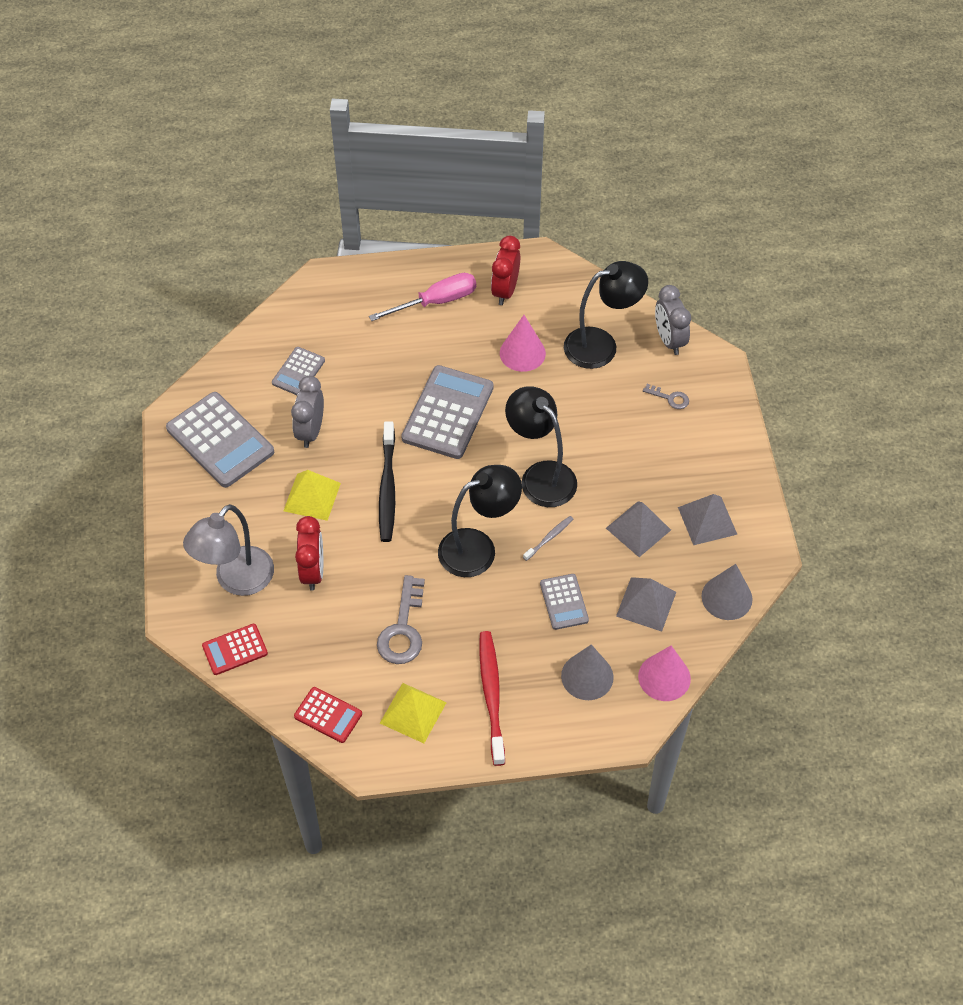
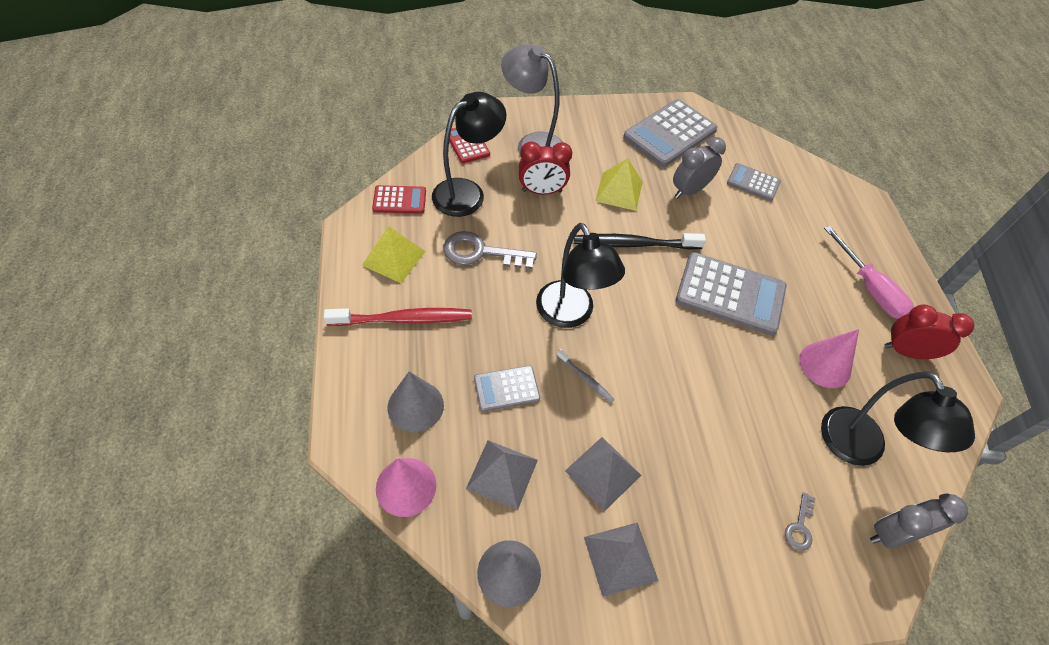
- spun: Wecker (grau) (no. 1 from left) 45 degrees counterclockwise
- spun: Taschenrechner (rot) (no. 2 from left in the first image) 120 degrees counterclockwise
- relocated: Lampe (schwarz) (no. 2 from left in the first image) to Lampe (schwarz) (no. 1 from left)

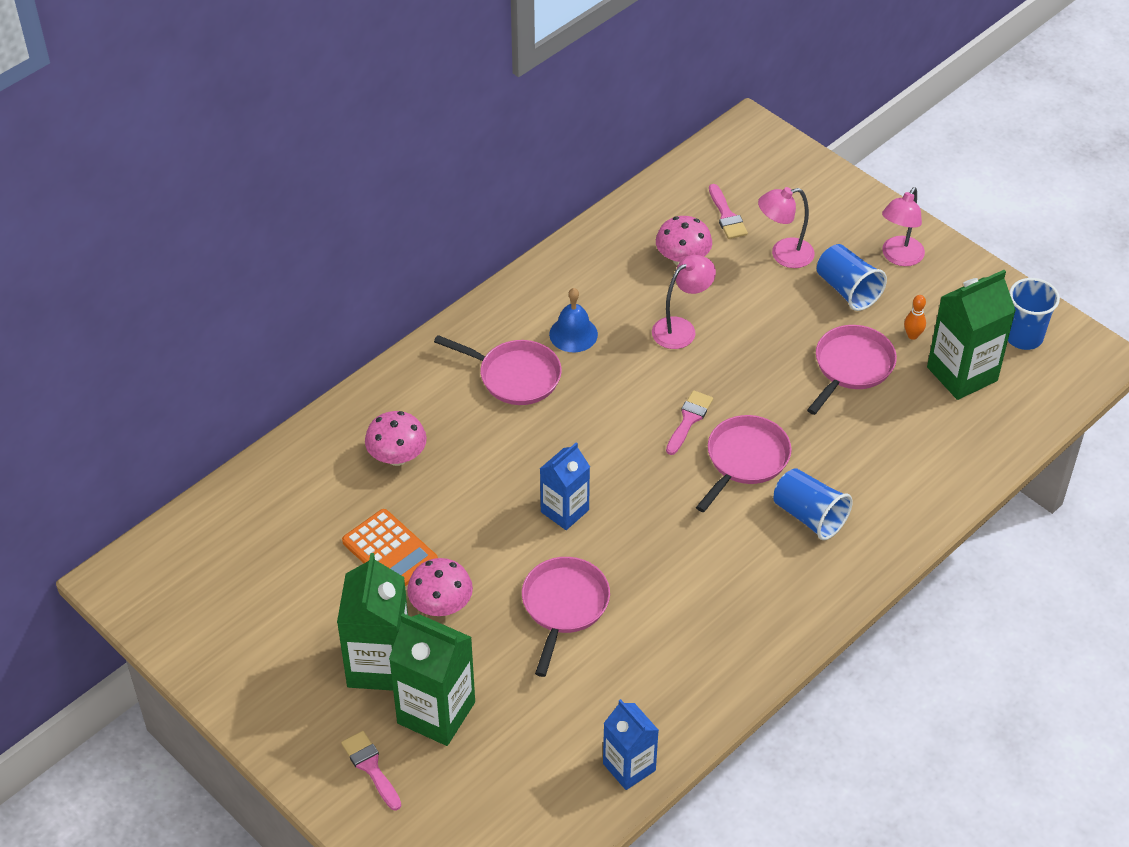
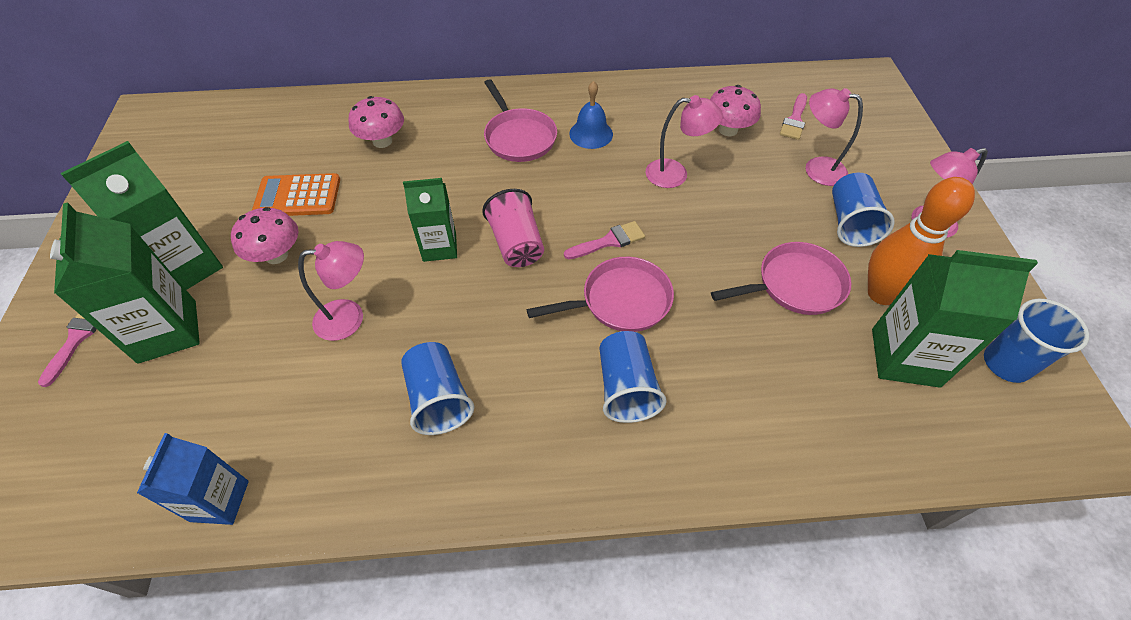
- spun: Taschenrechner (orange) 90 degrees clockwise
- exchanged: Pfanne (rosa) (no. 2 from left) to Lampe (rosa) (no. 1 from left)
- colour: Getränkekarton (blau) (no. 1 from left) to Getränkekarton (grün) (no. 3 from left)
- size: Bowlingkegel (orange) x2.41
- appeared: Becher (blau) (no. 1 from left)
- appeared: Becher (rosa)

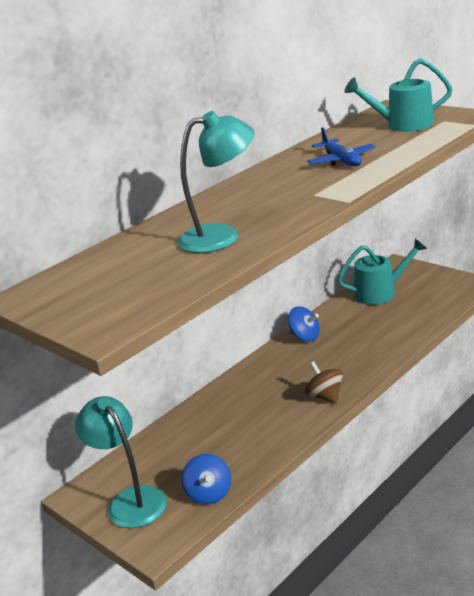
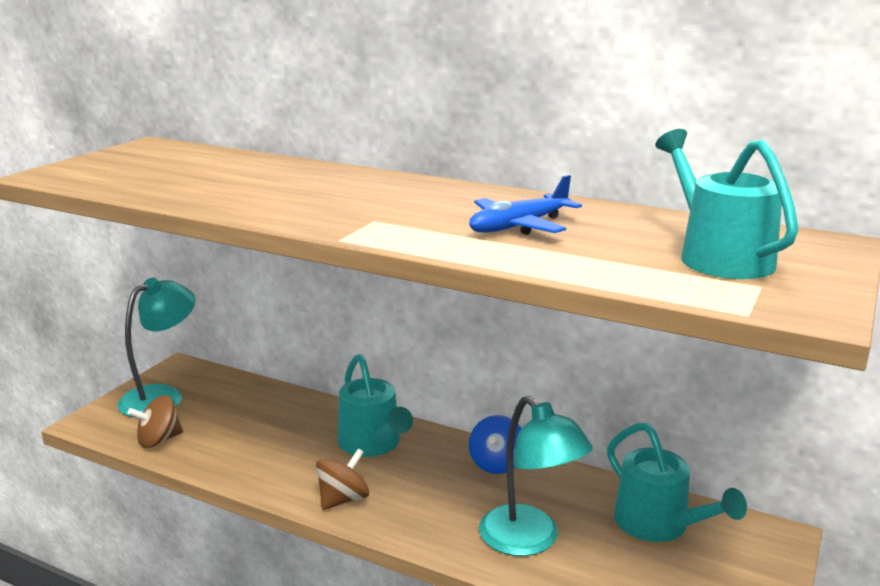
- relocated: Lampe (türkis) (no. 2 from left)
- colour: Kreisel (blau) (no. 1 from left) to Kreisel (braun) (no. 1 from left)
- appeared: Gießkanne (türkis) (no. 1 from left)

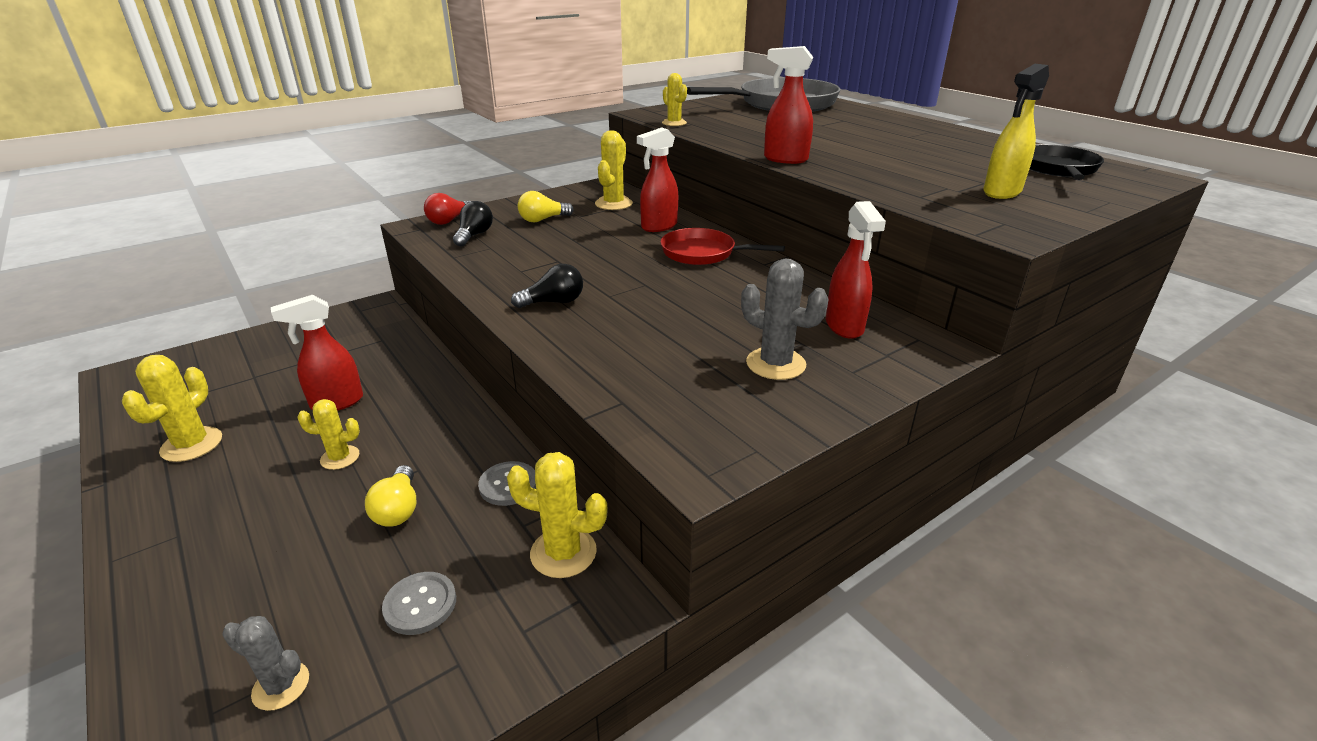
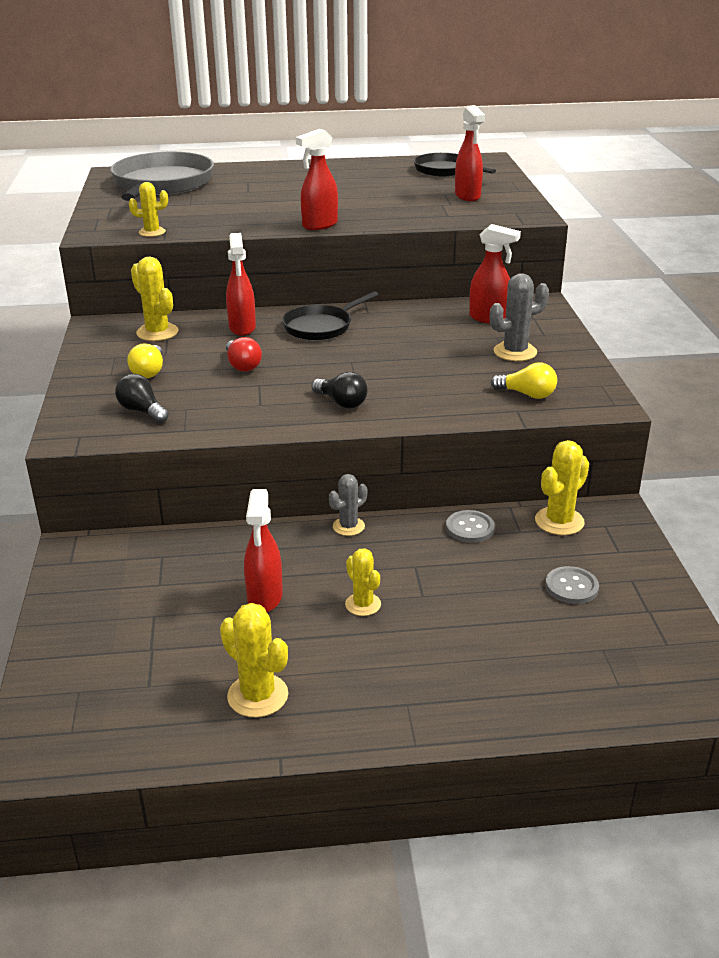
- relocated: Kaktus (grau) (no. 1 from left)
- spun: Kaktus (gelb) (no. 2 from left in the first image) 60 degrees counterclockwise
- relocated: Glühbirne (gelb) (no. 1 from left in the first image) to Glühbirne (gelb) (no. 2 from left)
- relocated: Glühbirne (rot)
- spun: Glühbirne (schwarz) (no. 2 from left) 120 degrees clockwise
- colour: Pfanne (rot) to Pfanne (schwarz) (no. 1 from left)
- colour: Sprühflasche (gelb) to Sprühflasche (rot) (no. 4 from left)

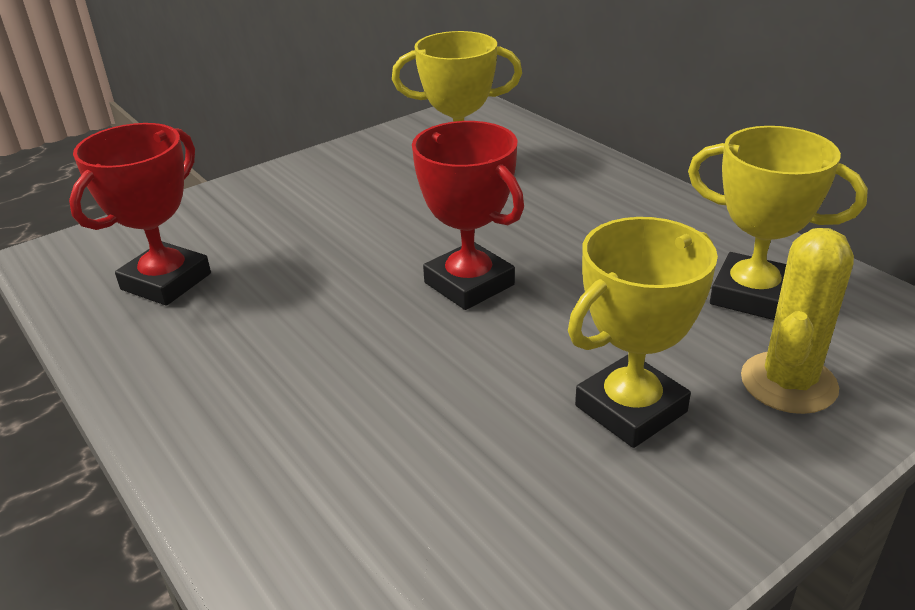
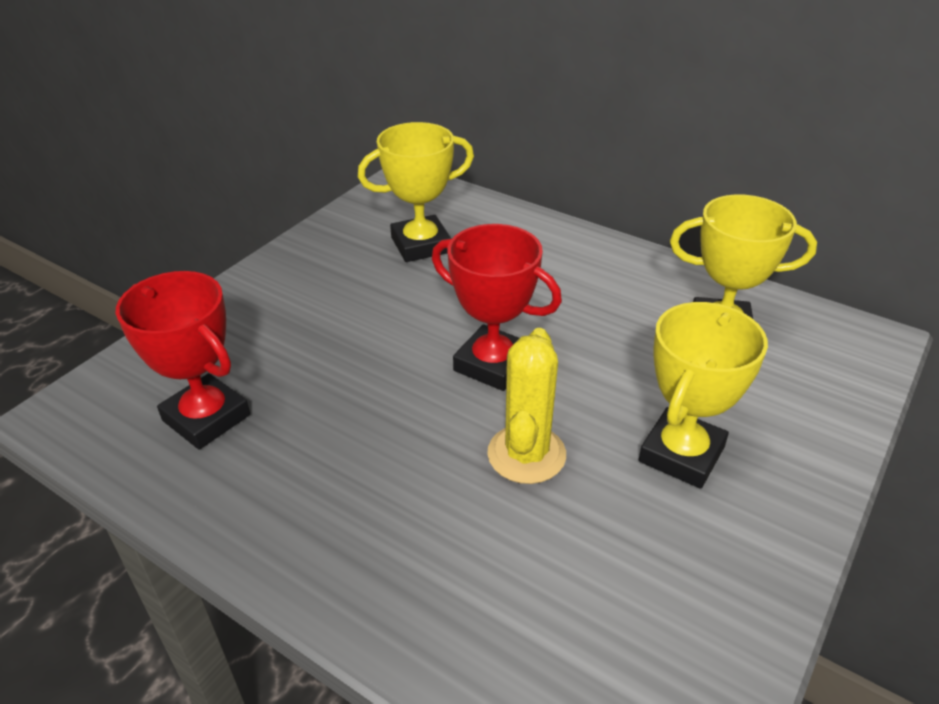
- spun: Pokal (rot) (no. 1 from left) 60 degrees counterclockwise
- relocated: Kaktus (gelb)

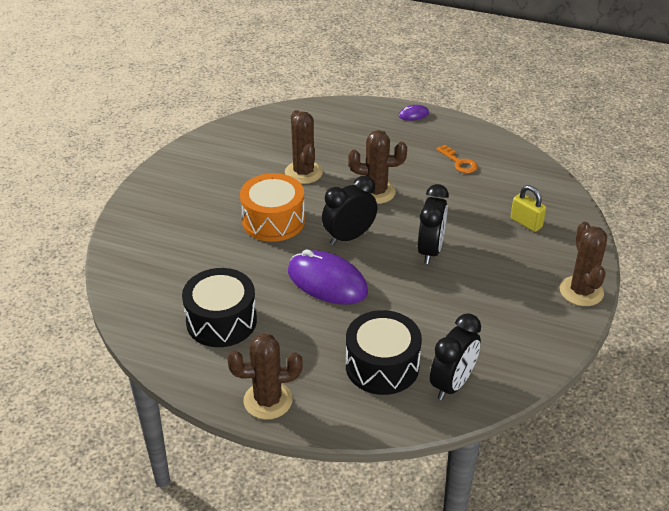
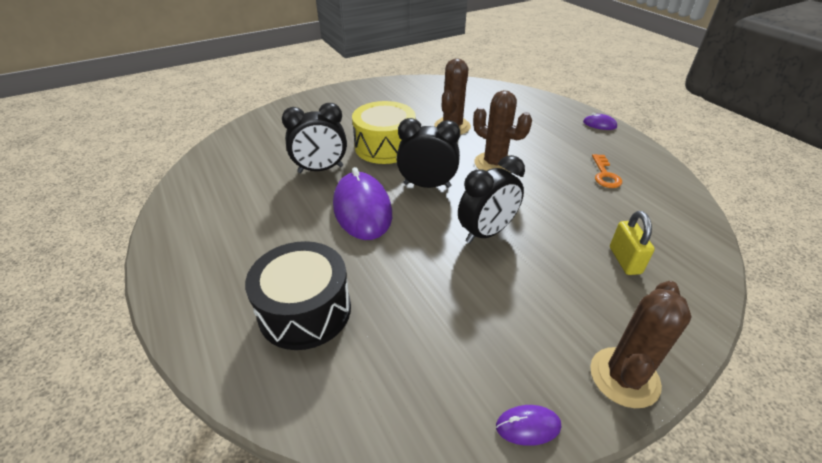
- missing: Trommel (schwarz) (no. 1 from left)
- missing: Kaktus (braun) (no. 1 from left)
- colour: Trommel (orange) to Trommel (gelb)
- relocated: Wecker (schwarz) (no. 3 from left in the first image) to Wecker (schwarz) (no. 1 from left)
- appeared: Computermaus (lila) (no. 2 from left)

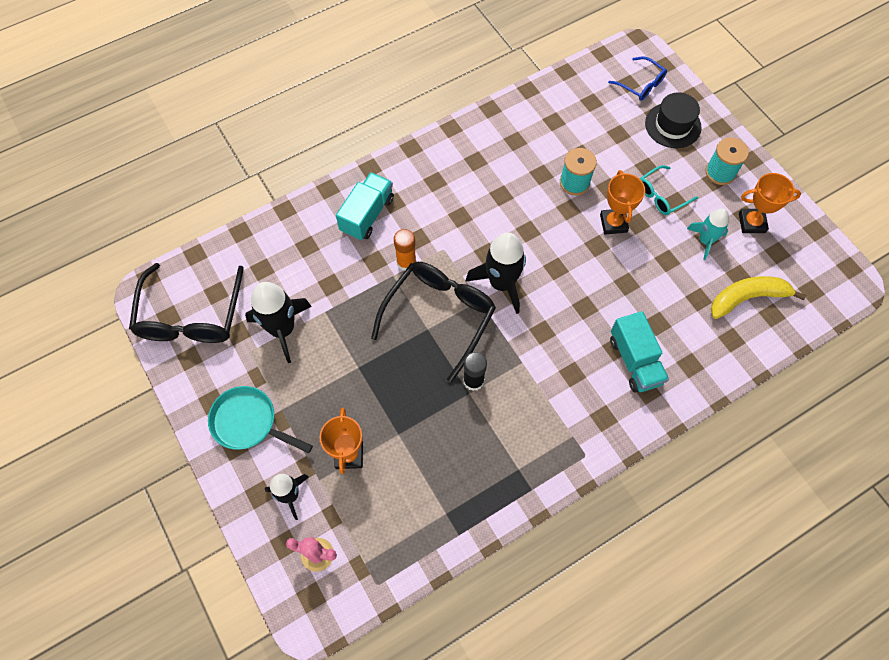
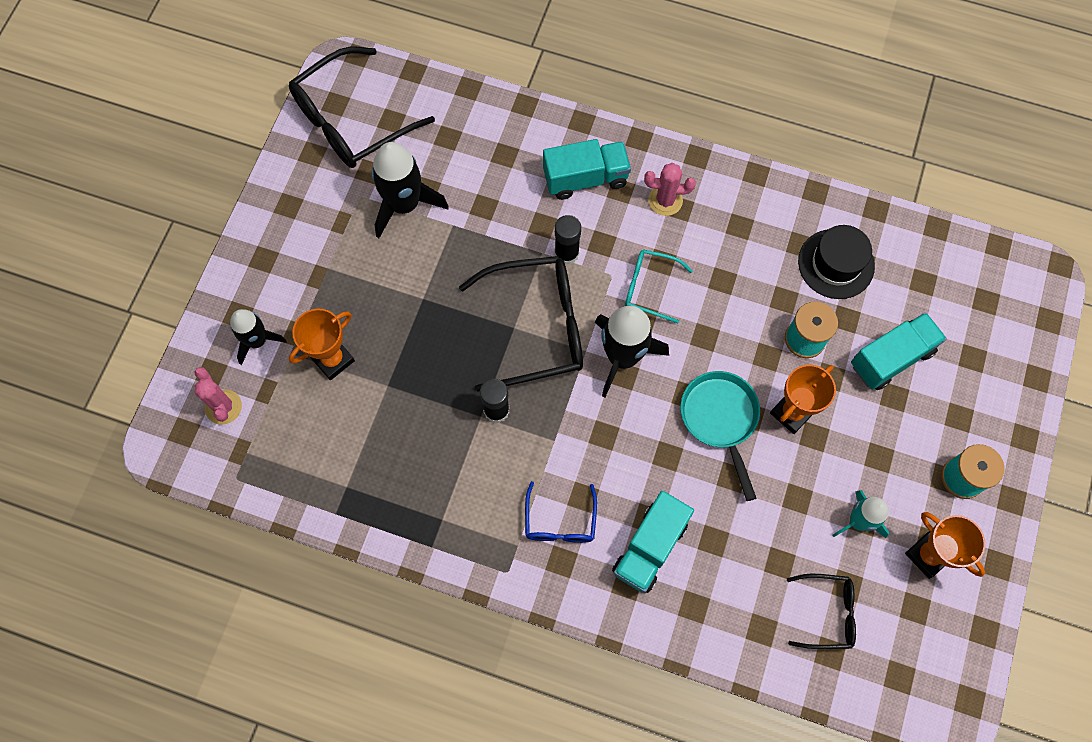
- relocated: Pfanne (türkis)
- colour: Klebestift (orange) to Klebestift (schwarz) (no. 2 from left)
- relocated: Brille (blau)
- relocated: Brille (türkis)
- relocated: Hut (schwarz)
- exchanged: Banane (gelb) to Brille (schwarz) (no. 3 from left)
- appeared: Kaktus (rosa) (no. 2 from left)
- appeared: Lastwagen (türkis) (no. 3 from left)

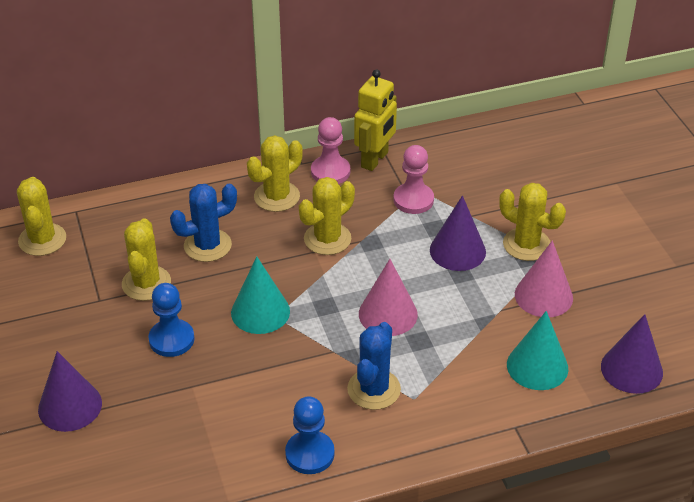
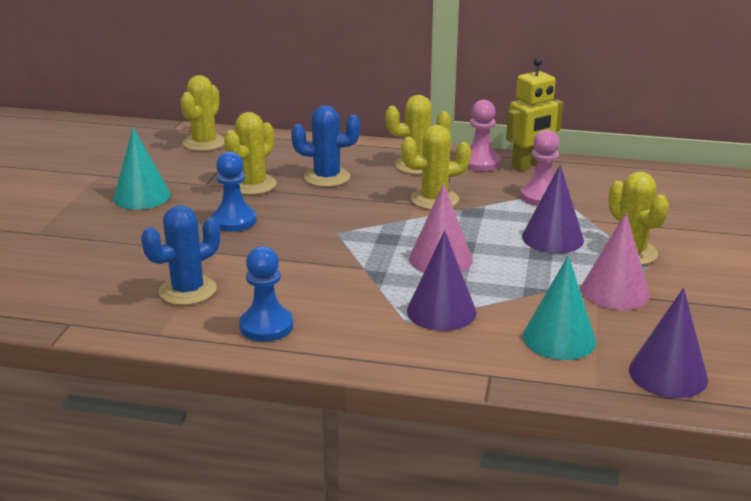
- relocated: Kegel (lila) (no. 1 from left)
- relocated: Kegel (türkis) (no. 1 from left)
- relocated: Kaktus (blau) (no. 2 from left in the first image) to Kaktus (blau) (no. 1 from left)

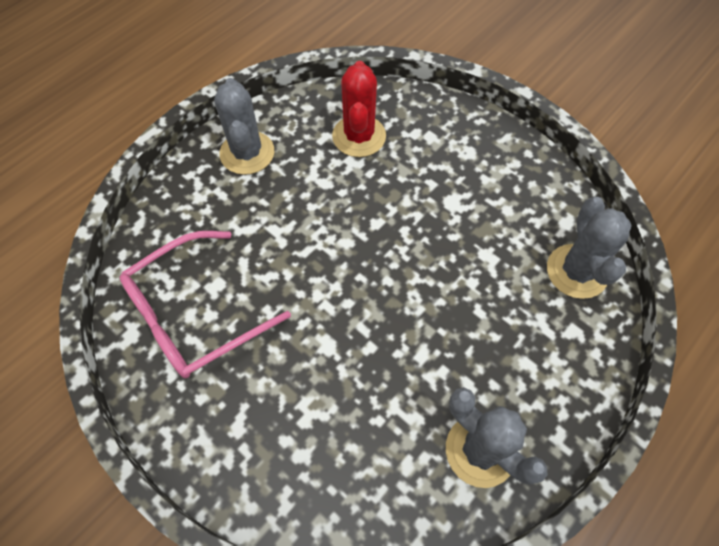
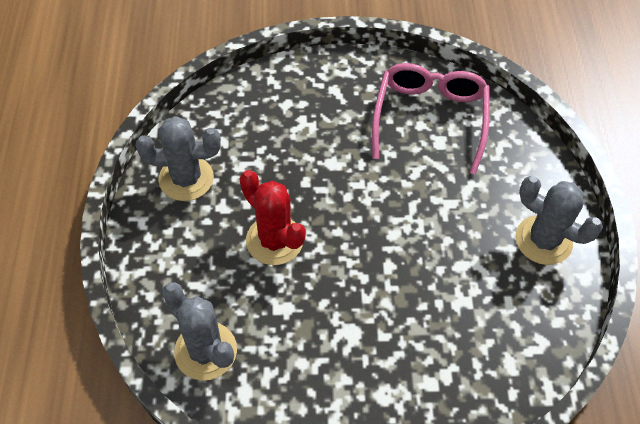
- relocated: Kaktus (rot)

